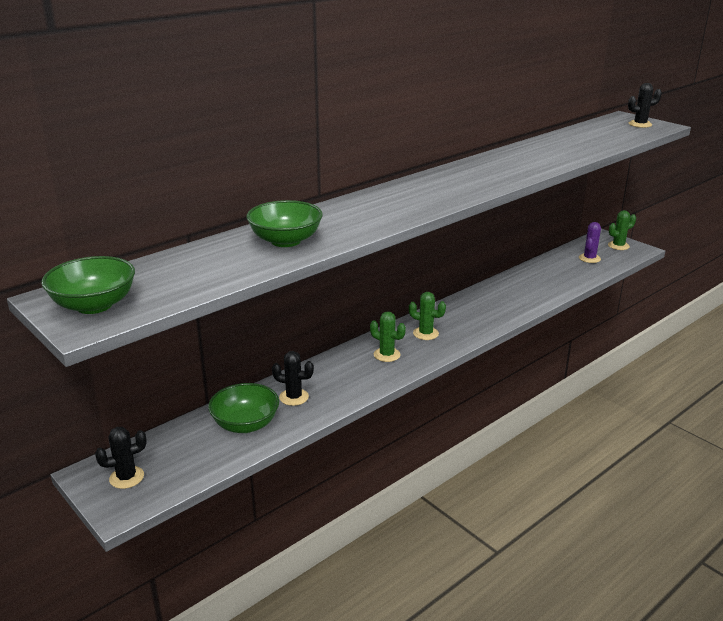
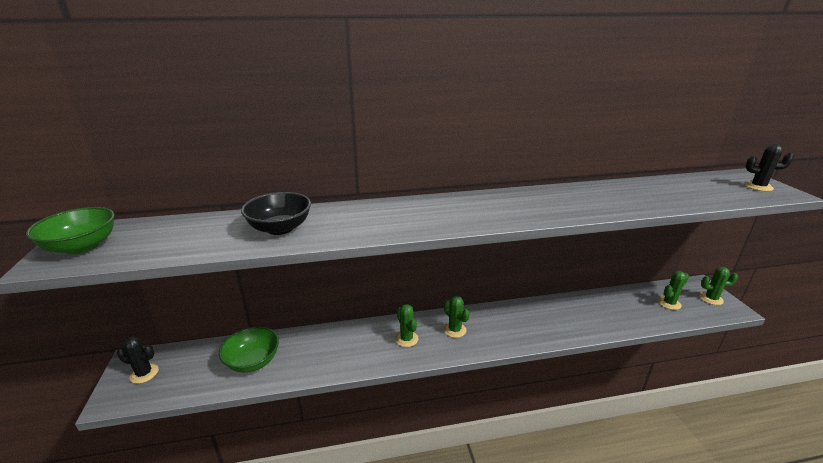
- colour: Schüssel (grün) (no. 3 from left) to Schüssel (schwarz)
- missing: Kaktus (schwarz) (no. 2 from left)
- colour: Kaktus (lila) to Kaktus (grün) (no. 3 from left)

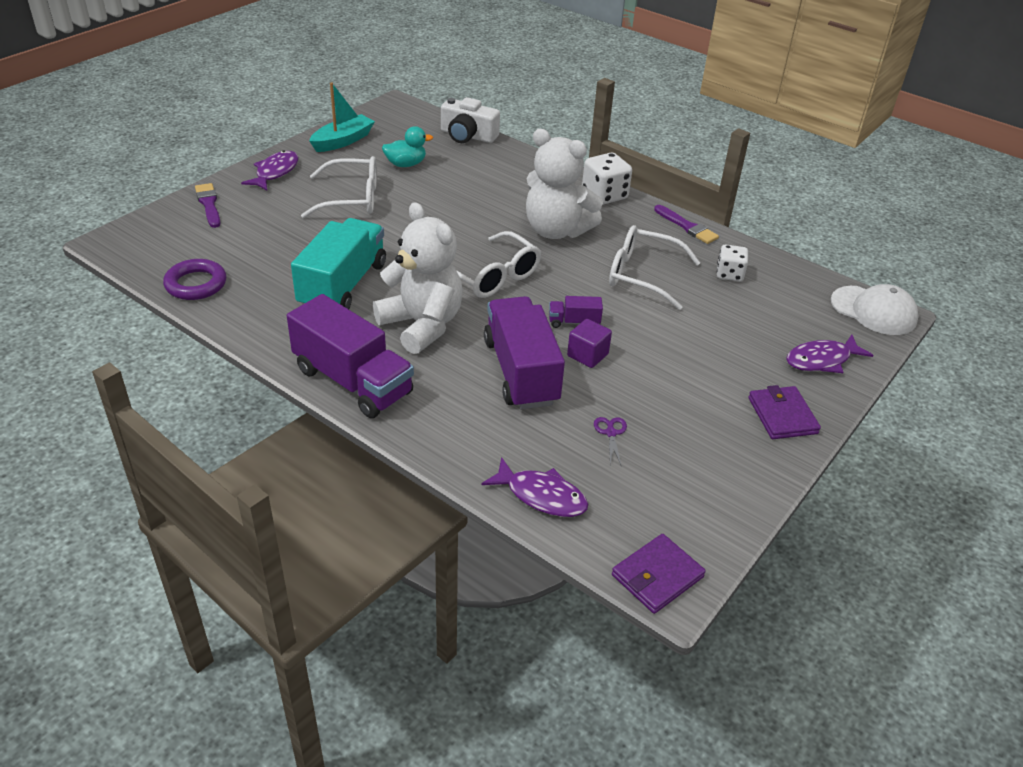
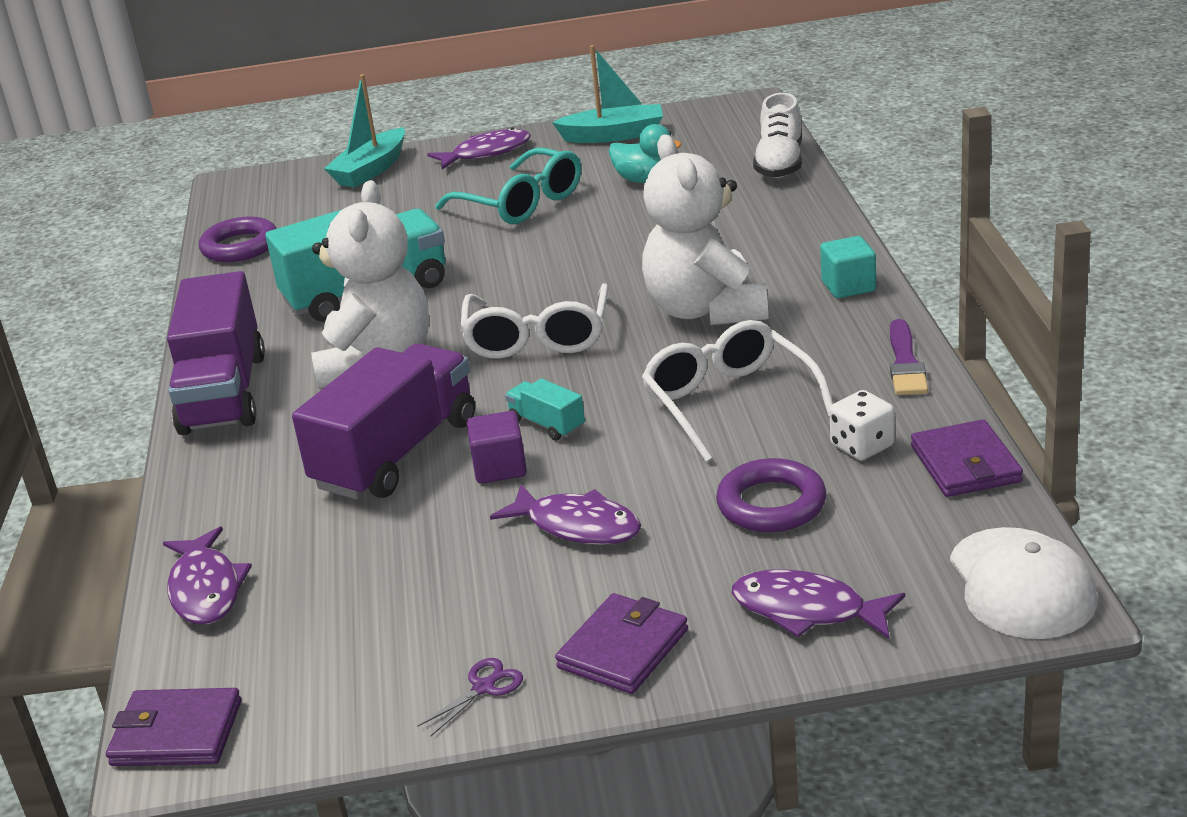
- exchanged: Pinsel (lila) (no. 1 from left) to Boot (türkis) (no. 1 from left)
- colour: Brille (weiß) (no. 1 from left) to Brille (türkis)
- exchanged: Kamera (weiß) to Schuh (weiß)
- colour: Lastwagen (lila) (no. 3 from left) to Lastwagen (türkis) (no. 2 from left)
- exchanged: Spielwürfel (weiß) (no. 1 from left) to Kubus (türkis)
- relocated: Schere (lila)
- appeared: Fisch (lila) (no. 3 from left)
- appeared: Ring (lila) (no. 2 from left)
- appeared: Geldbörse (lila) (no. 3 from left)

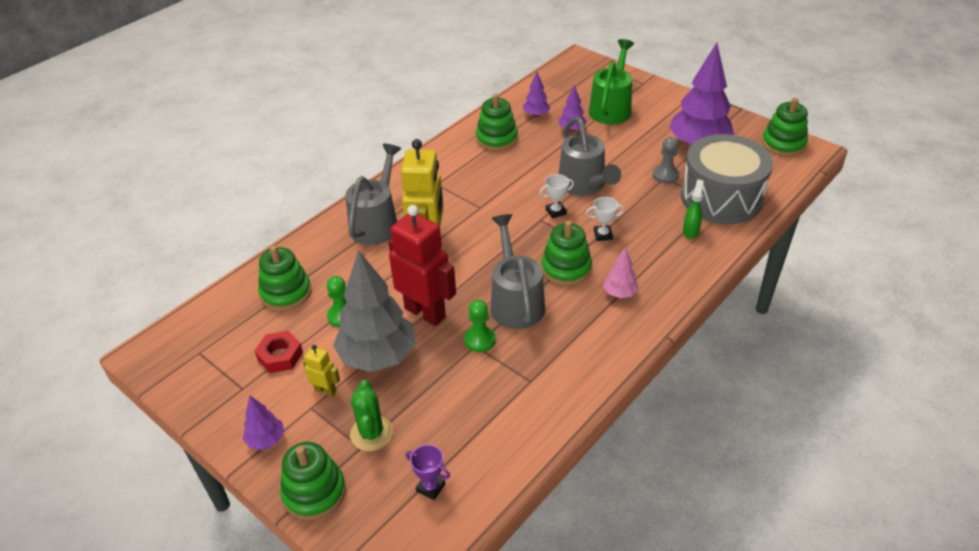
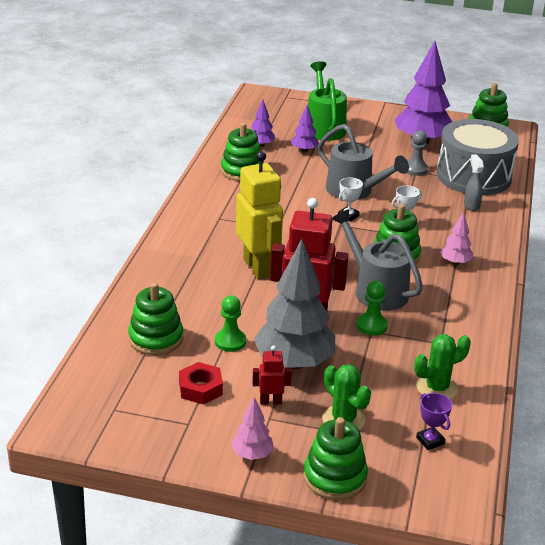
- colour: Baum (lila) (no. 1 from left) to Baum (rosa) (no. 1 from left)
- colour: Roboter (gelb) (no. 1 from left) to Roboter (rot) (no. 1 from left)
- missing: Gießkanne (grau) (no. 1 from left)
- spun: Pokal (lila) 60 degrees clockwise
- colour: Sprühflasche (grün) to Sprühflasche (grau)
- appeared: Kaktus (grün) (no. 2 from left)

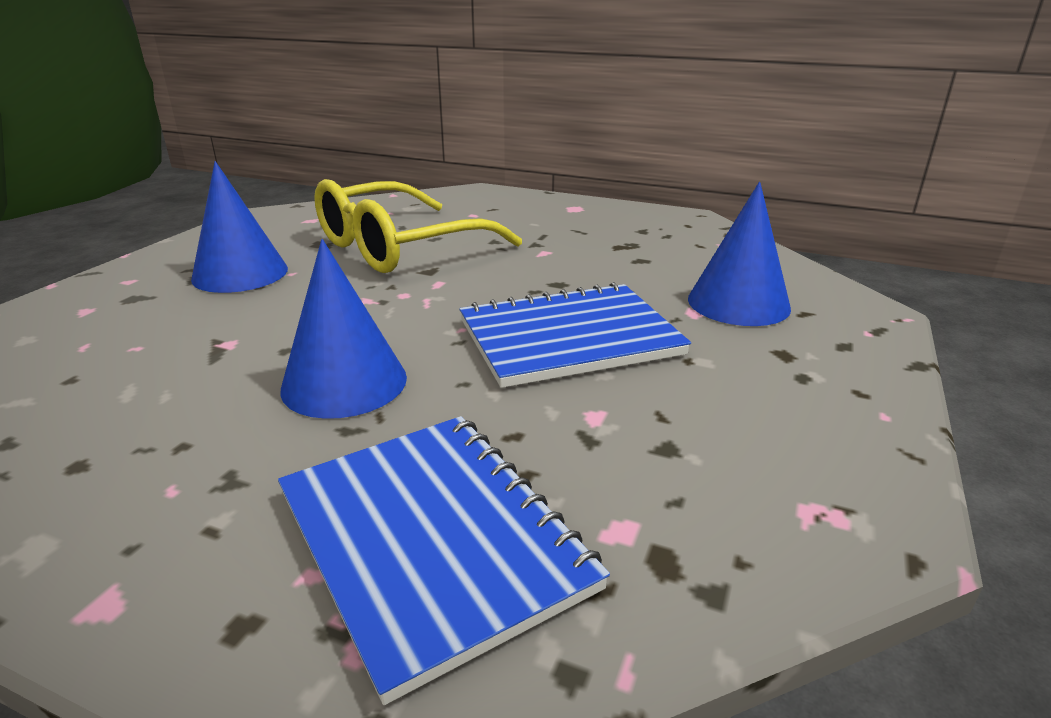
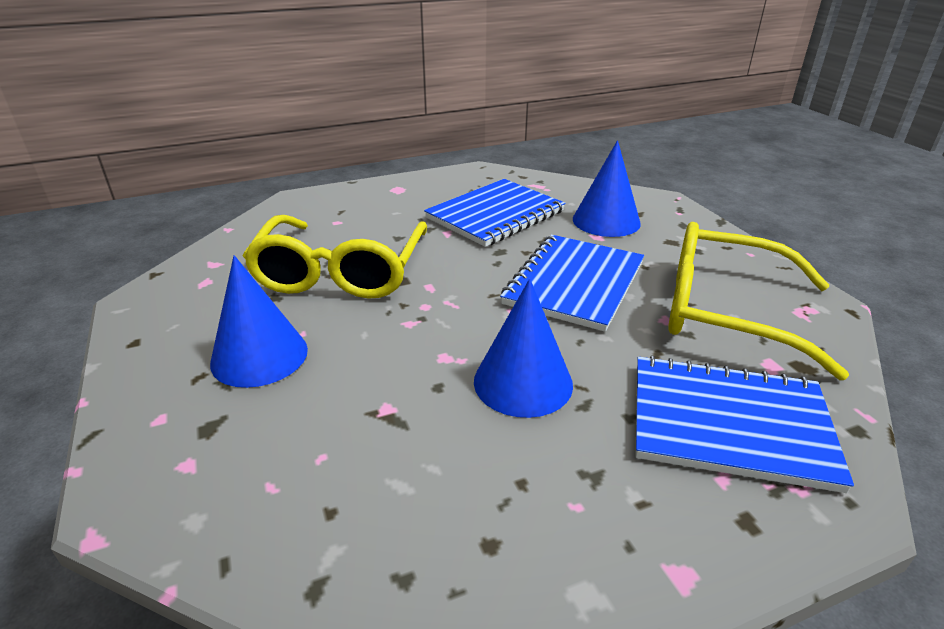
- appeared: Notizbuch (blau) (no. 1 from left)
- appeared: Brille (gelb) (no. 2 from left)

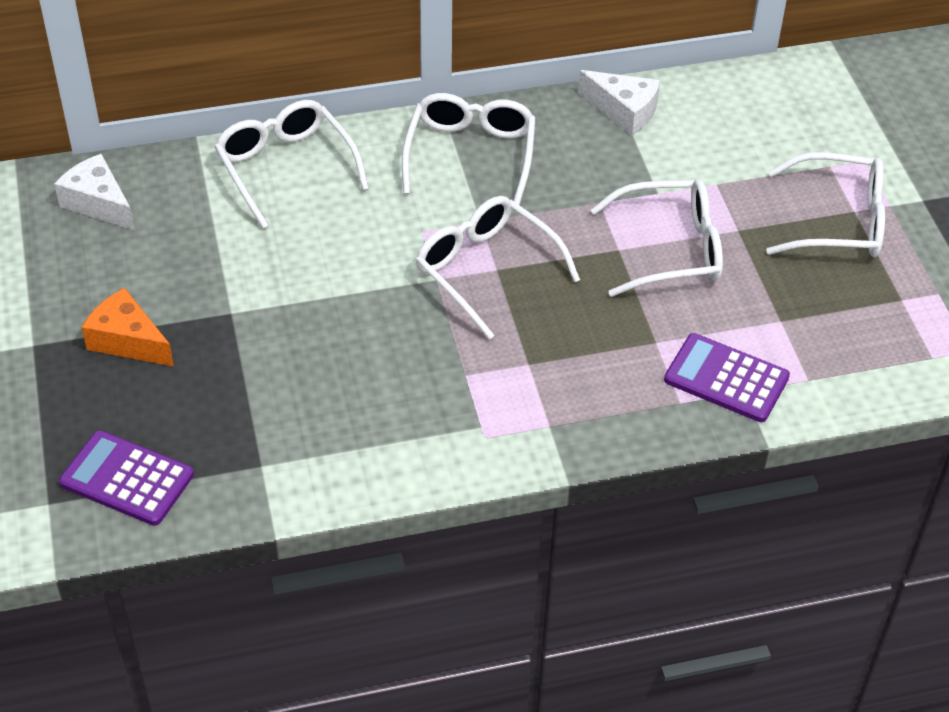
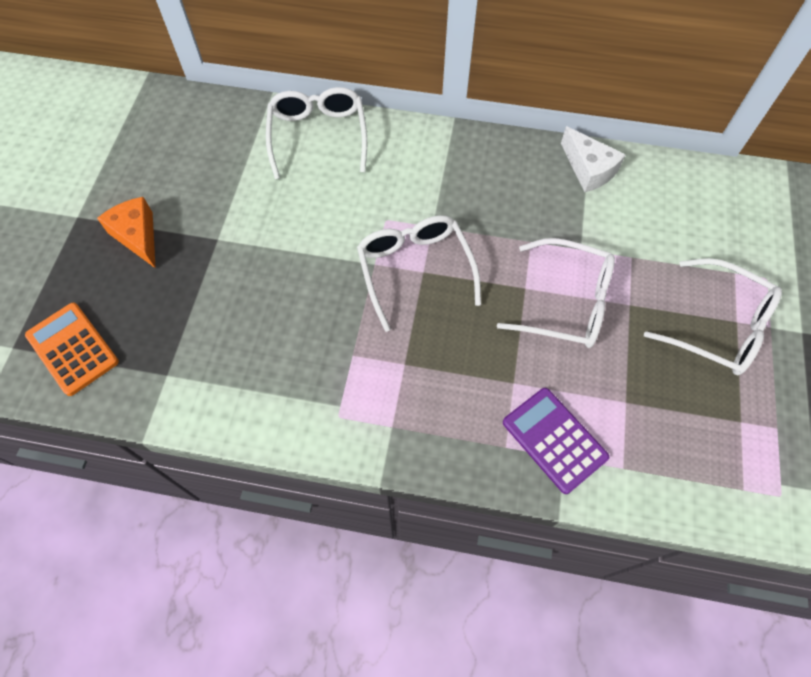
- missing: Käse (weiß) (no. 1 from left)
- colour: Taschenrechner (lila) (no. 1 from left) to Taschenrechner (orange)
- missing: Brille (weiß) (no. 2 from left)

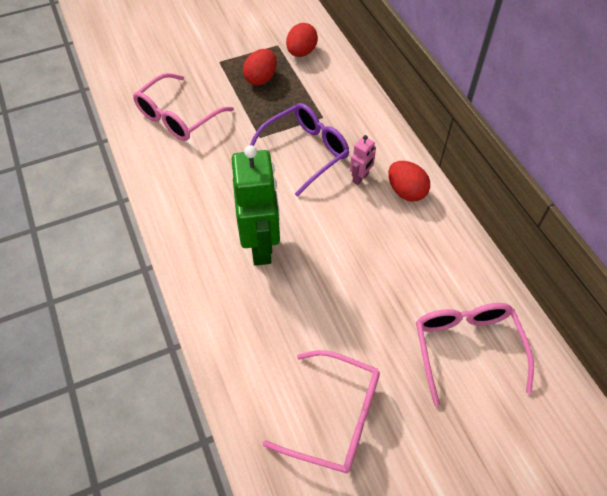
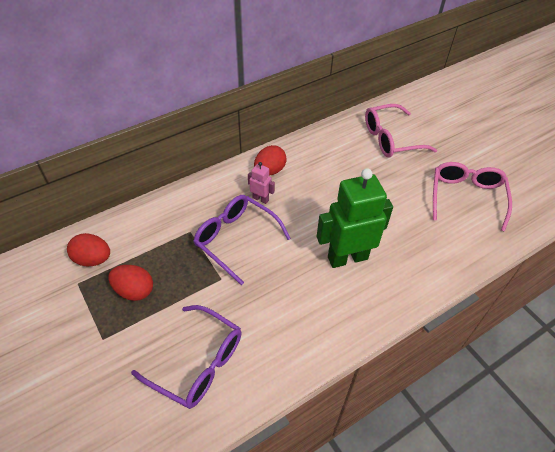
- colour: Brille (rosa) (no. 1 from left) to Brille (lila) (no. 1 from left)

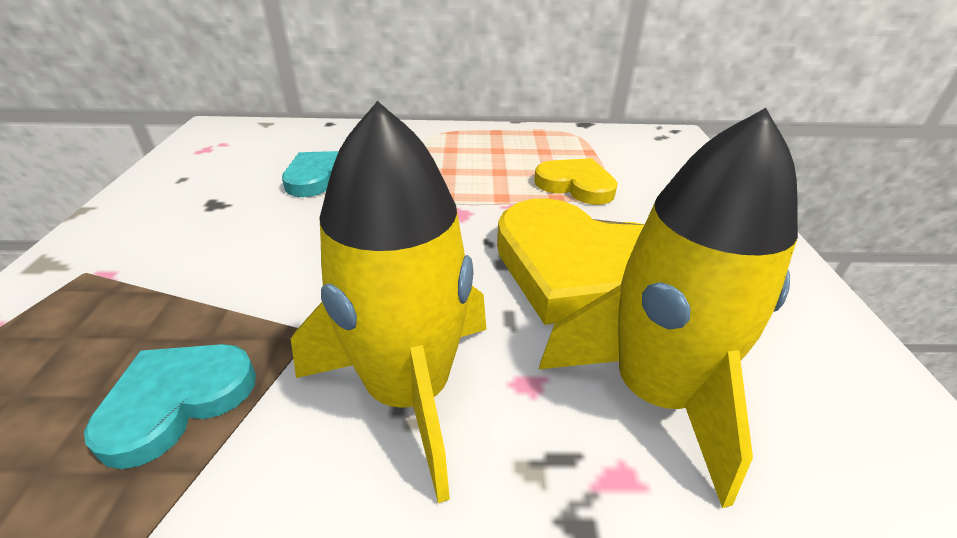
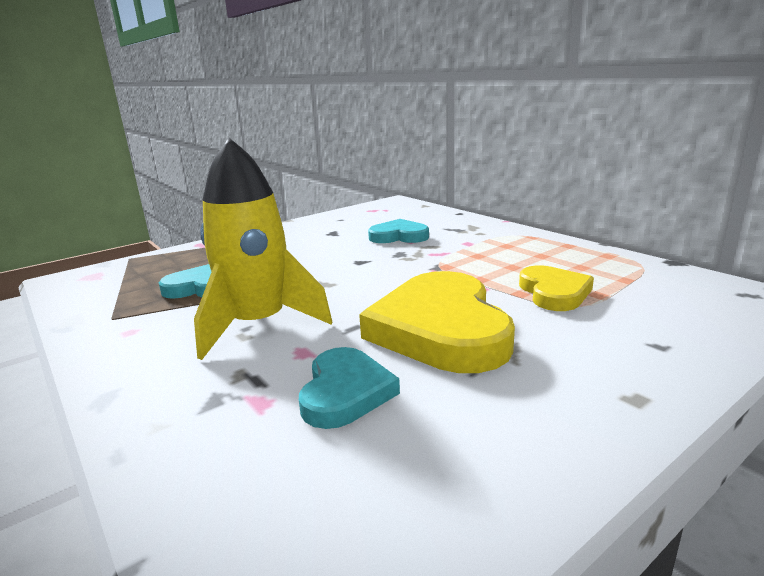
- exchanged: Rakete (gelb) (no. 2 from left) to Herz (türkis) (no. 2 from left)

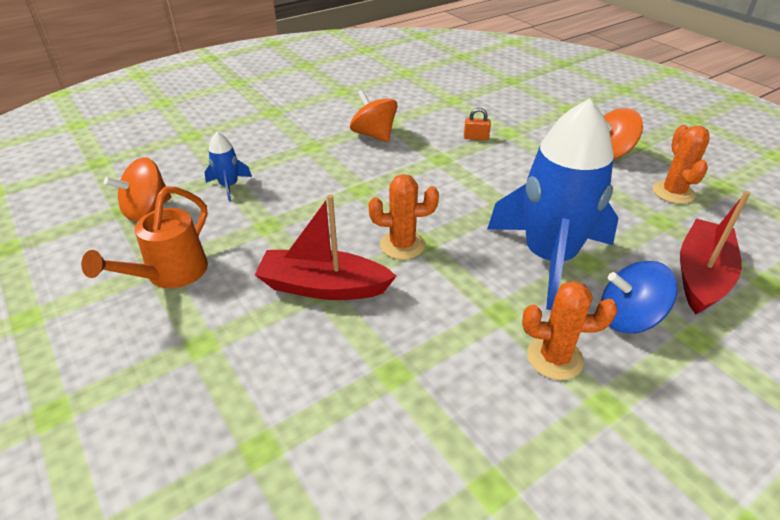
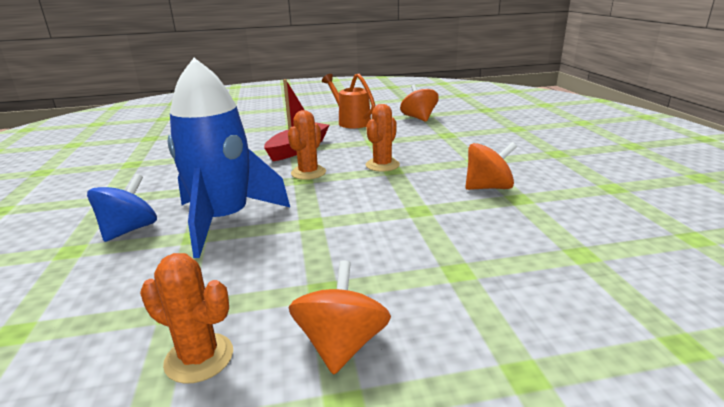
- missing: Rakete (blau) (no. 1 from left)
- missing: Vorhängeschloss (orange)
- relocated: Kaktus (orange) (no. 2 from left in the first image) to Kaktus (orange) (no. 3 from left)
- missing: Boot (rot) (no. 2 from left)

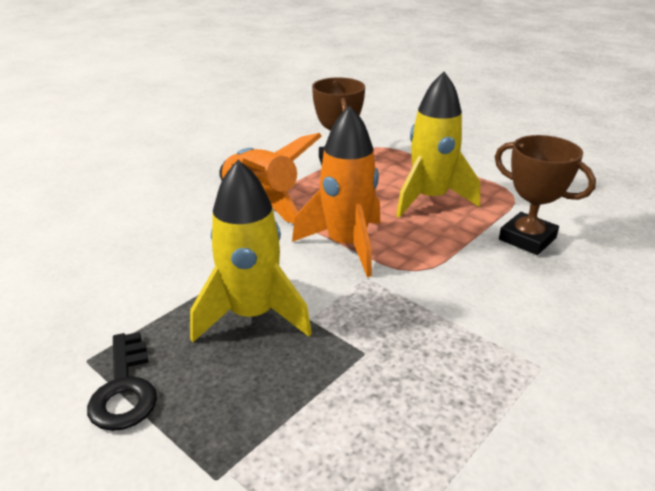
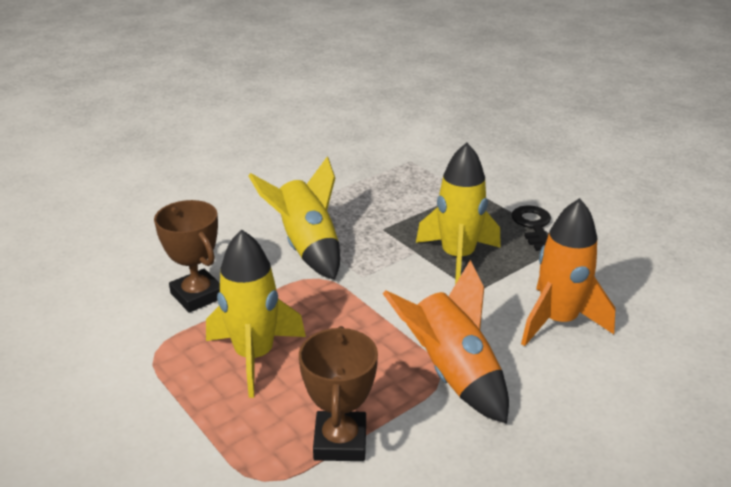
- relocated: Rakete (orange) (no. 2 from left)
- appeared: Rakete (gelb) (no. 2 from left)

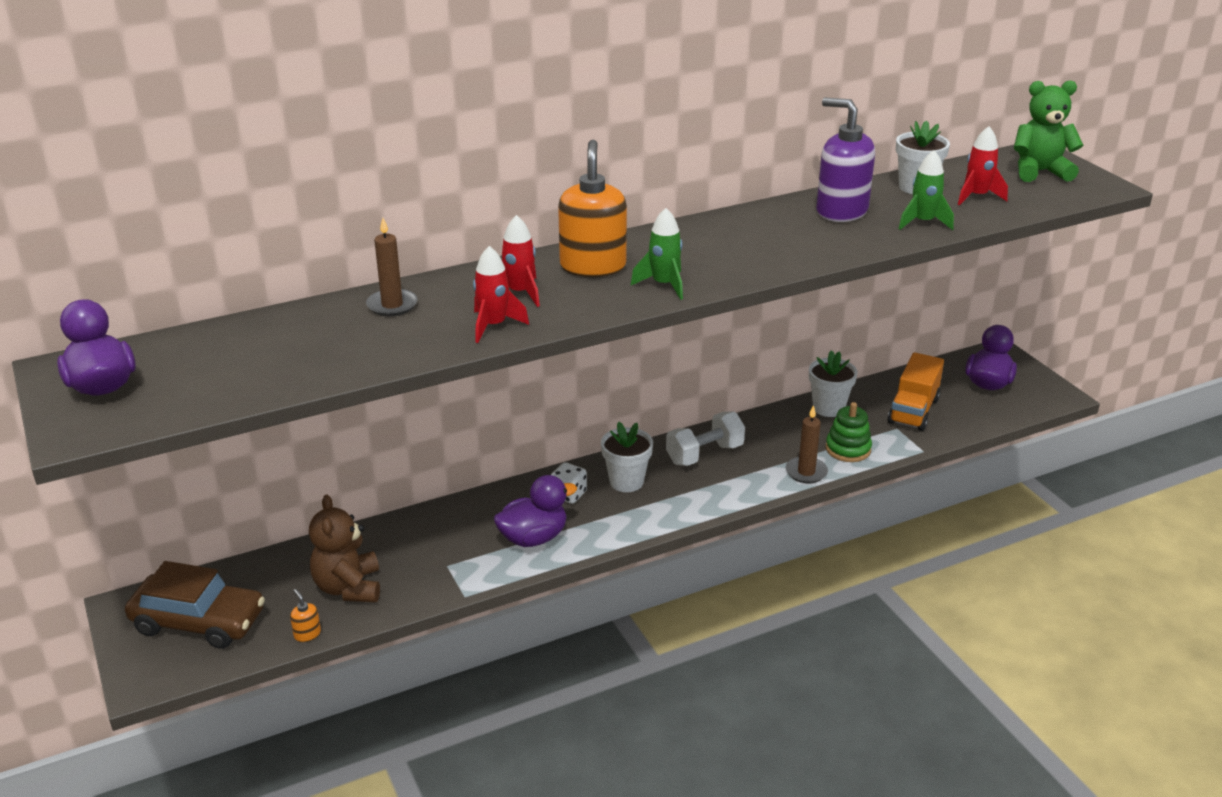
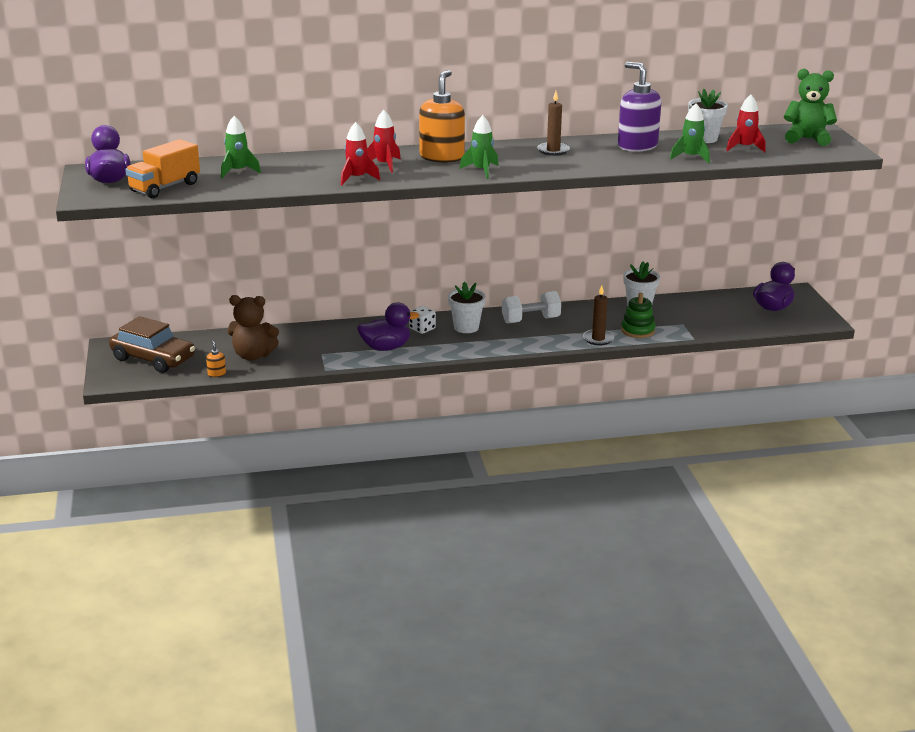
- spun: Teddybär (braun) 90 degrees counterclockwise
- relocated: Kerze (braun) (no. 1 from left)
- relocated: Lastwagen (orange)
- appeared: Rakete (grün) (no. 1 from left)

